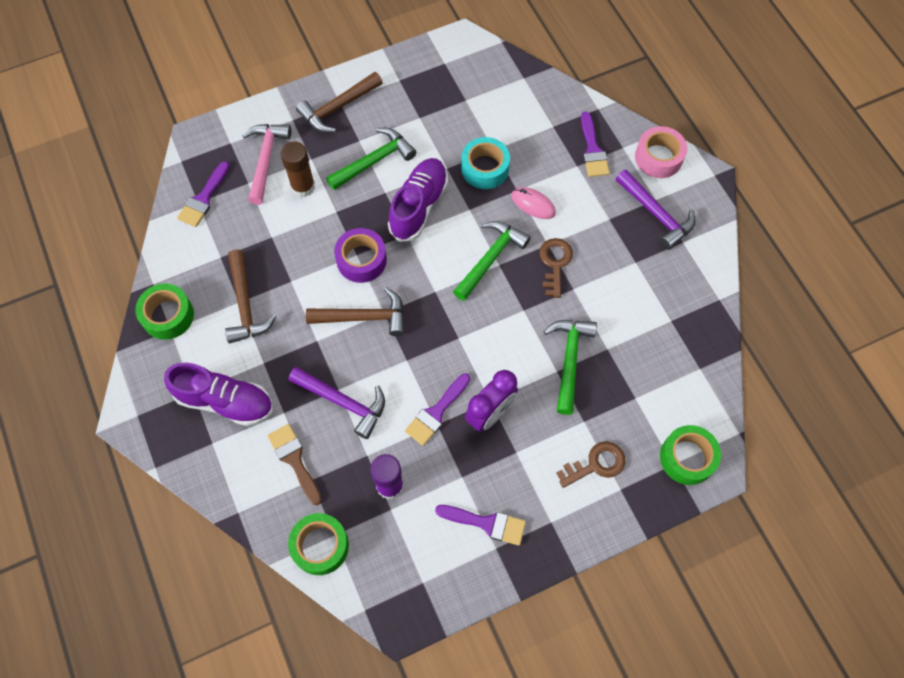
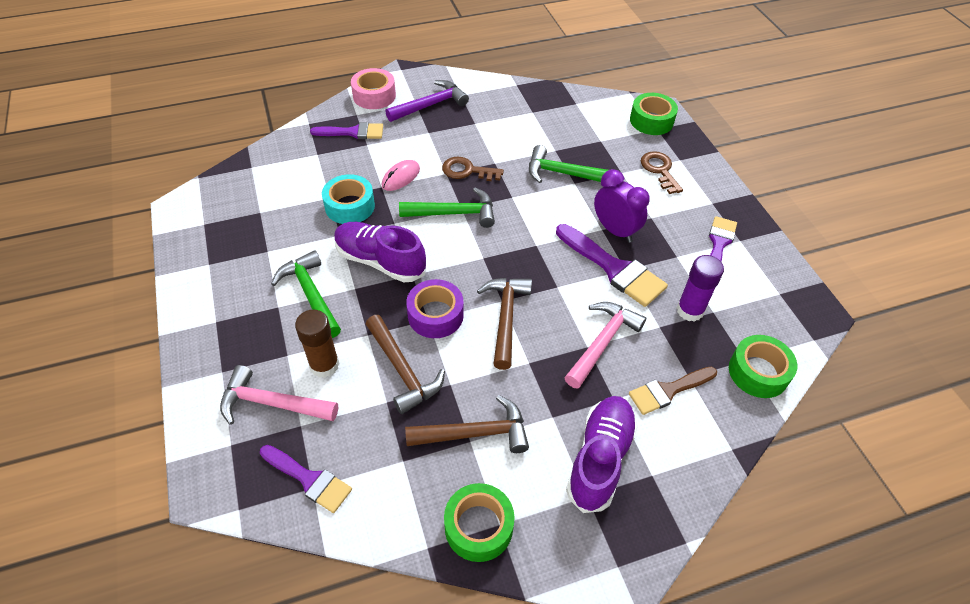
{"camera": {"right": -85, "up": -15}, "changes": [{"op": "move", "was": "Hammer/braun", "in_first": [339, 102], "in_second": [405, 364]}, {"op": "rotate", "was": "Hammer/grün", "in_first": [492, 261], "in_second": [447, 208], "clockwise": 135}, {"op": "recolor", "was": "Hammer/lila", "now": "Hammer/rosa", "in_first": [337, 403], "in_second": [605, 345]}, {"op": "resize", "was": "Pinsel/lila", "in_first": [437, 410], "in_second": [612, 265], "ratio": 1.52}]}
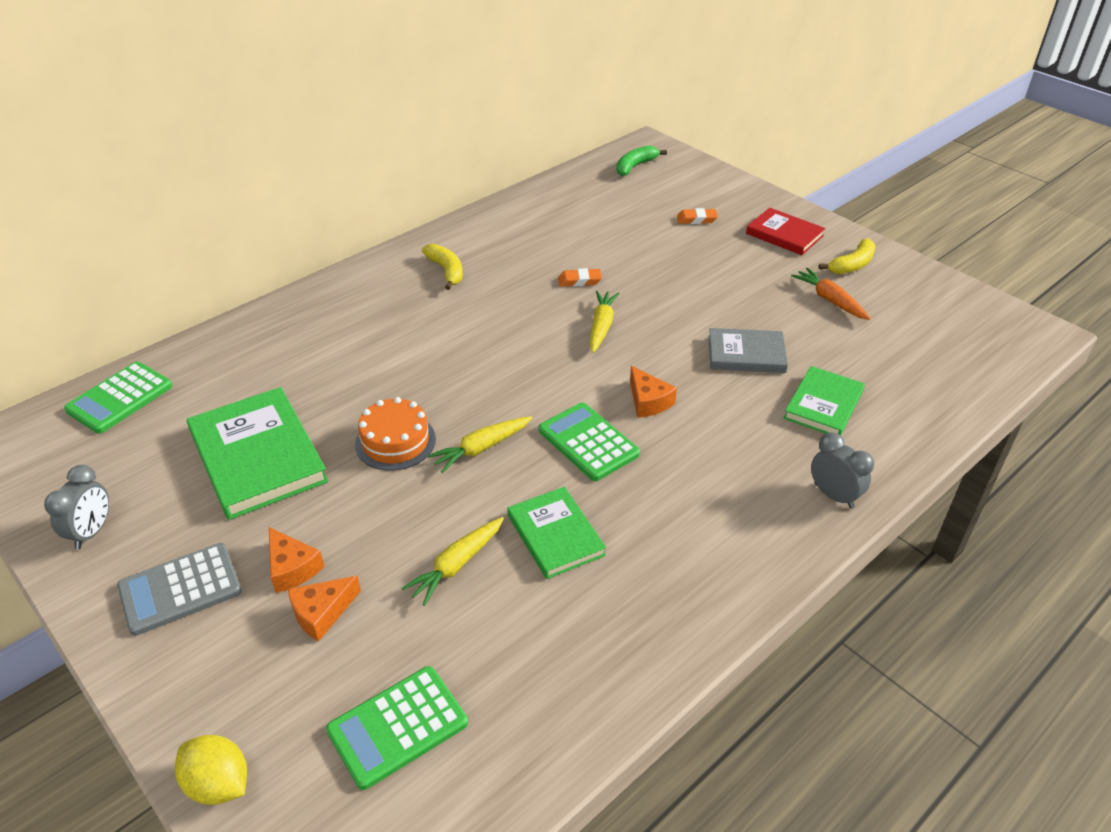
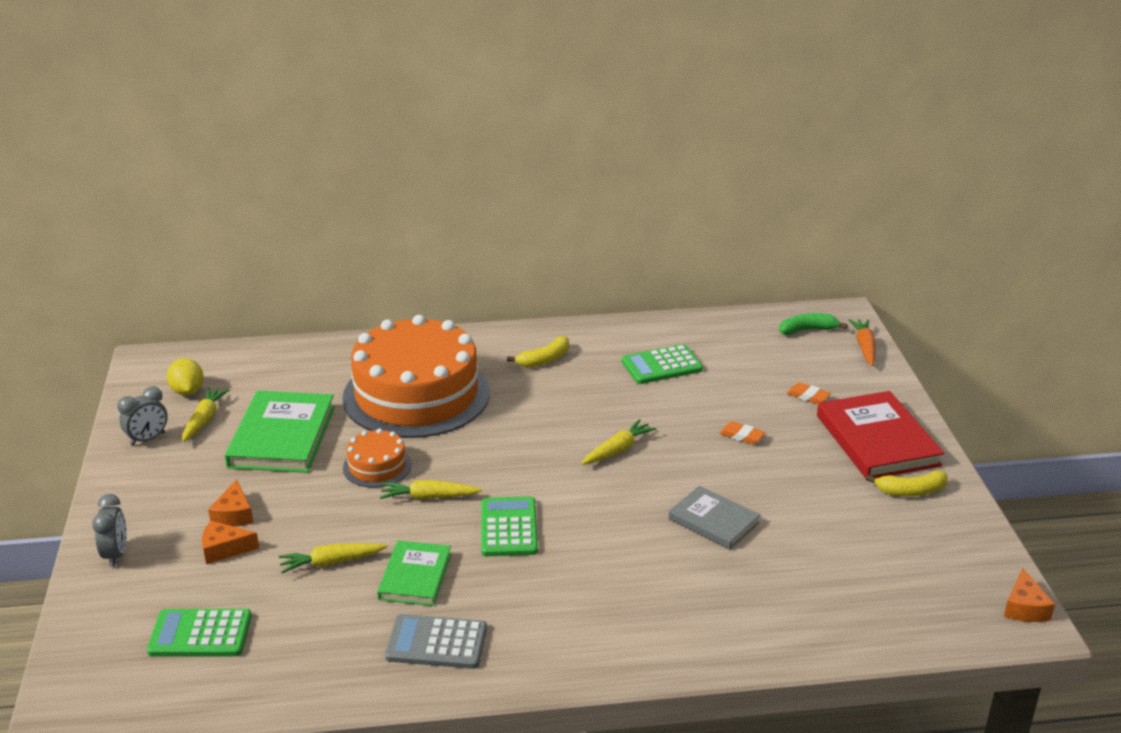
{"camera": {"right": 35, "up": -10}, "changes": [{"op": "resize", "was": "Buch/rot", "in_first": [785, 231], "in_second": [880, 434], "ratio": 1.65}, {"op": "rotate", "was": "Banane/gelb", "in_first": [442, 267], "in_second": [538, 351], "clockwise": 45}, {"op": "move", "was": "Radiergummi/orange", "in_first": [580, 277], "in_second": [742, 432]}, {"op": "move", "was": "Karotte/orange", "in_first": [830, 294], "in_second": [862, 342]}, {"op": "move", "was": "Taschenrechner/grün", "in_first": [118, 398], "in_second": [662, 364]}, {"op": "move", "was": "Käse/orange", "in_first": [653, 392], "in_second": [1029, 595]}, {"op": "delete", "was": "Buch/grün", "in_first": [824, 401]}, {"op": "move", "was": "Wecker/grau", "in_first": [842, 470], "in_second": [109, 530]}, {"op": "move", "was": "Taschenrechner/grau", "in_first": [179, 589], "in_second": [436, 641]}, {"op": "move", "was": "Zitrone/gelb", "in_first": [211, 770], "in_second": [185, 376]}, {"op": "insert", "now": "Kuchen/orange", "in_second": [416, 376]}, {"op": "insert", "now": "Karotte/gelb", "in_second": [205, 414]}]}
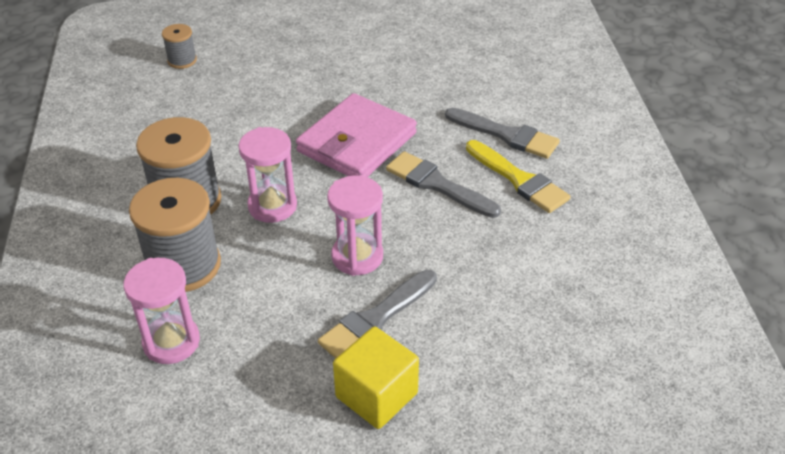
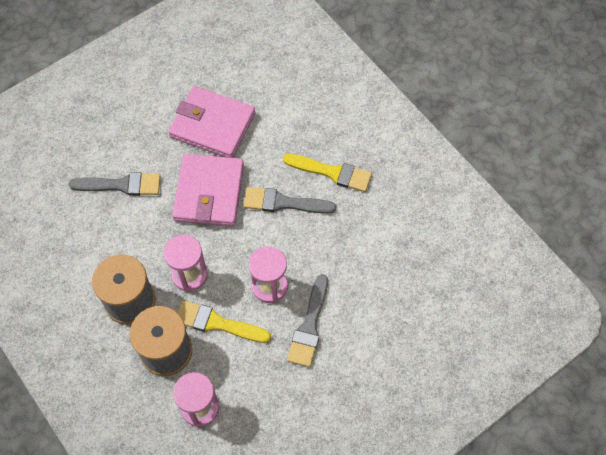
{"camera": {"right": -30, "up": 20}, "changes": [{"op": "delete", "was": "Garnrolle/grau", "in_first": [179, 46]}, {"op": "move", "was": "Pinsel/grau", "in_first": [502, 133], "in_second": [114, 184]}, {"op": "delete", "was": "Kubus/gelb", "in_first": [376, 377]}, {"op": "insert", "now": "Geldbörse/rosa", "in_second": [211, 122]}, {"op": "insert", "now": "Pinsel/gelb", "in_second": [224, 321]}]}
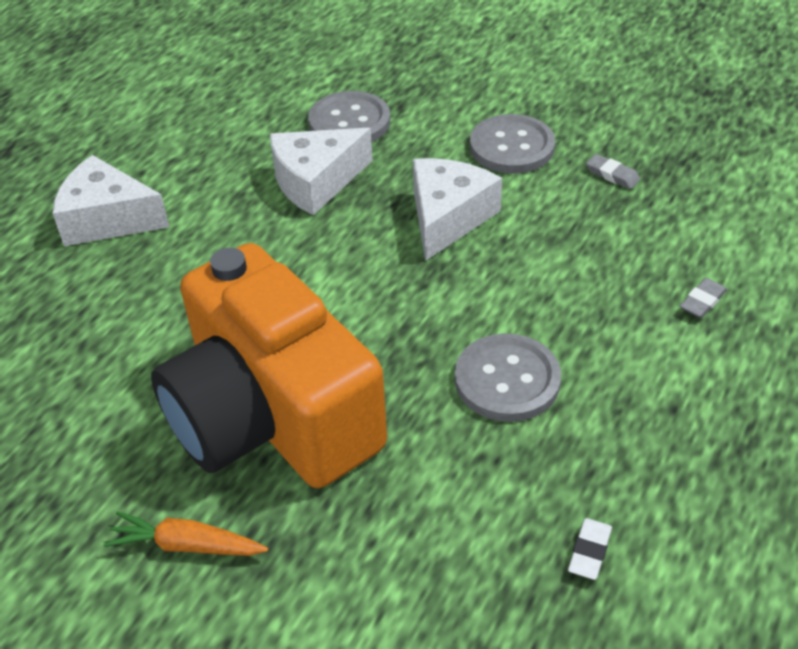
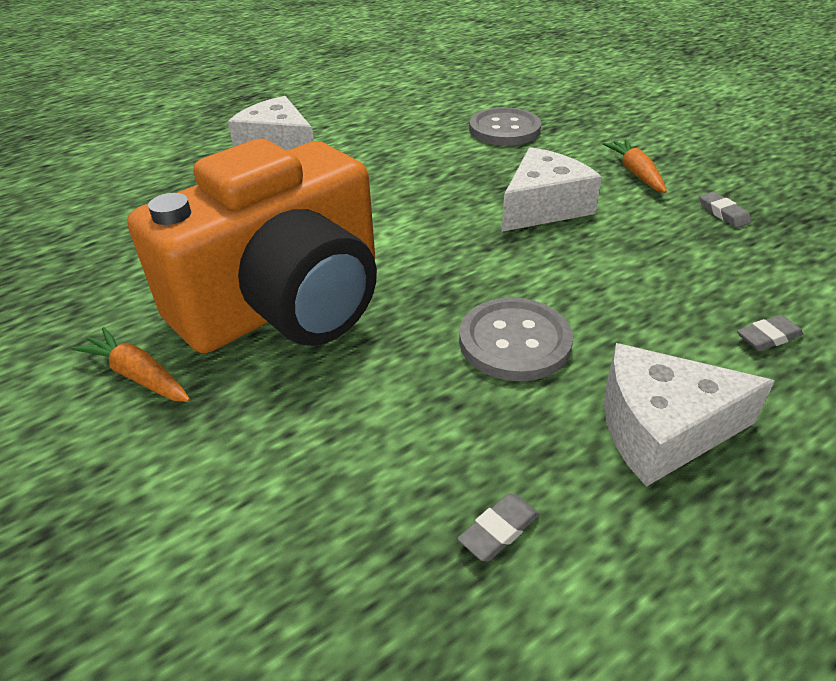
{"camera": {"right": 25, "up": -5}, "changes": [{"op": "replace", "was": "Knopf/grau", "now": "Karotte/orange", "in_first": [512, 144], "in_second": [634, 166]}, {"op": "move", "was": "Käse/weiß", "in_first": [321, 171], "in_second": [689, 415]}, {"op": "rotate", "was": "Kamera/orange", "in_first": [269, 365], "in_second": [252, 246], "clockwise": -120}, {"op": "recolor", "was": "Radiergummi/weiß", "now": "Radiergummi/grau", "in_first": [590, 549], "in_second": [498, 527]}]}
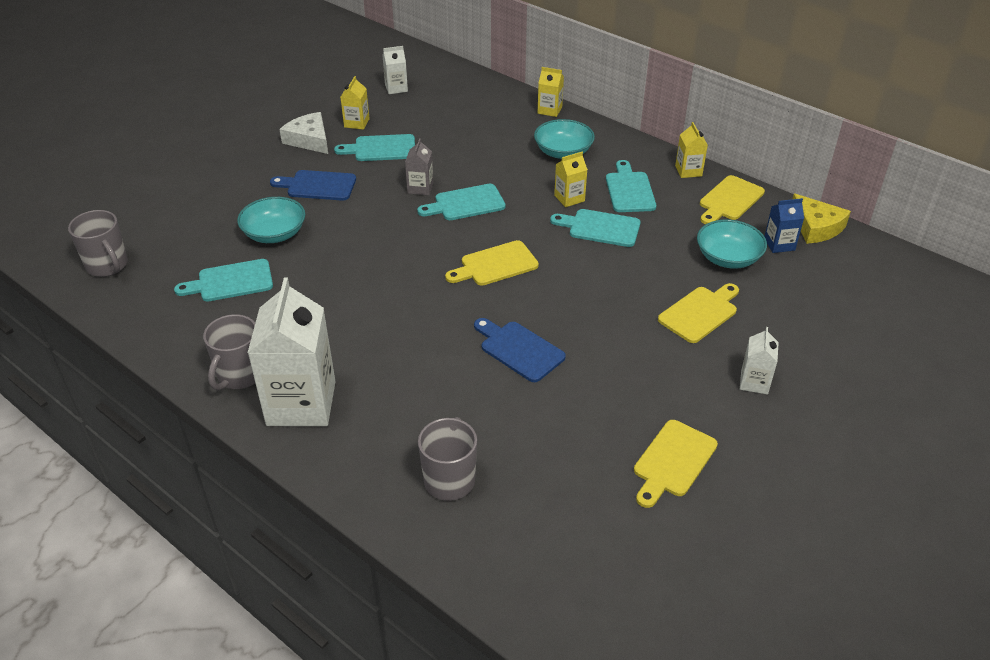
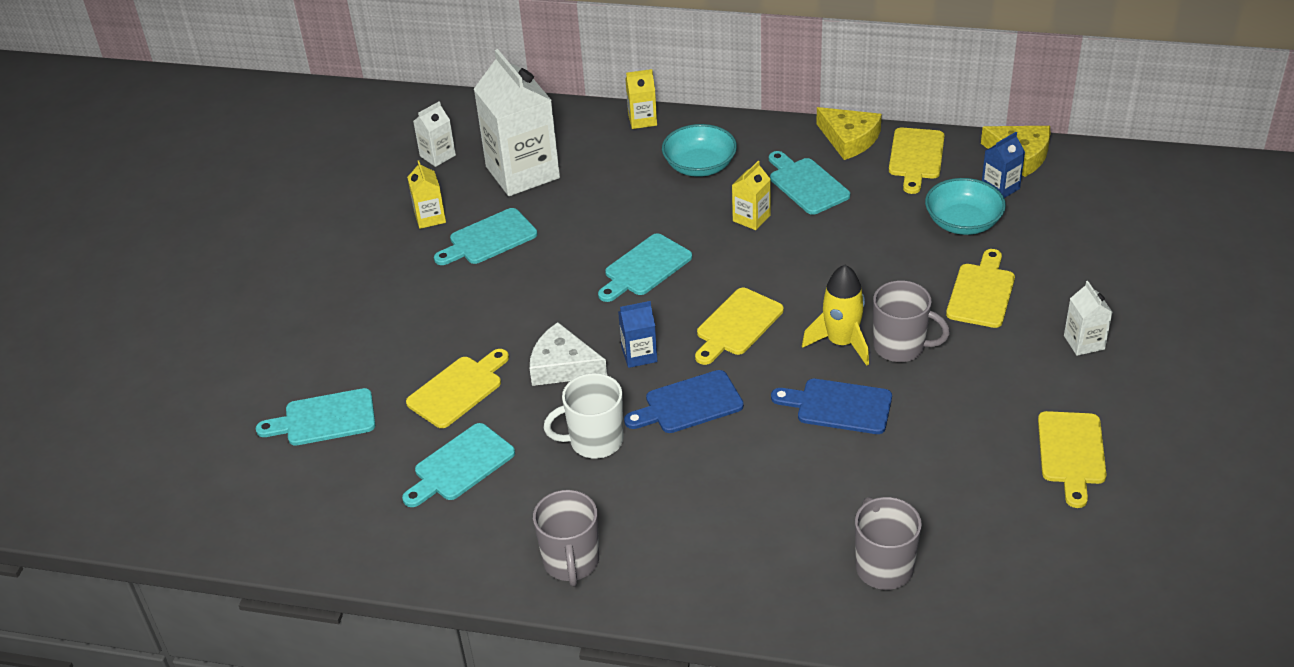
{"camera": {"right": -25, "up": 0}, "changes": [{"op": "move", "was": "Käse/weiß", "in_first": [303, 133], "in_second": [568, 354]}, {"op": "replace", "was": "Getränkekarton/gelb", "now": "Käse/gelb", "in_first": [691, 150], "in_second": [849, 133]}, {"op": "delete", "was": "Getränkekarton/grau", "in_first": [419, 166]}, {"op": "move", "was": "Schneidebrett/blau", "in_first": [313, 185], "in_second": [684, 401]}, {"op": "replace", "was": "Schüssel/türkis", "now": "Schneidebrett/gelb", "in_first": [271, 220], "in_second": [457, 388]}, {"op": "move", "was": "Schneidebrett/türkis", "in_first": [595, 228], "in_second": [315, 417]}, {"op": "move", "was": "Tasse/grau", "in_first": [98, 243], "in_second": [911, 321]}, {"op": "move", "was": "Getränkekarton/weiß", "in_first": [292, 351], "in_second": [517, 122]}, {"op": "insert", "now": "Rakete/gelb", "in_second": [835, 315]}, {"op": "insert", "now": "Getränkekarton/blau", "in_second": [637, 334]}, {"op": "insert", "now": "Tasse/weiß", "in_second": [583, 415]}]}
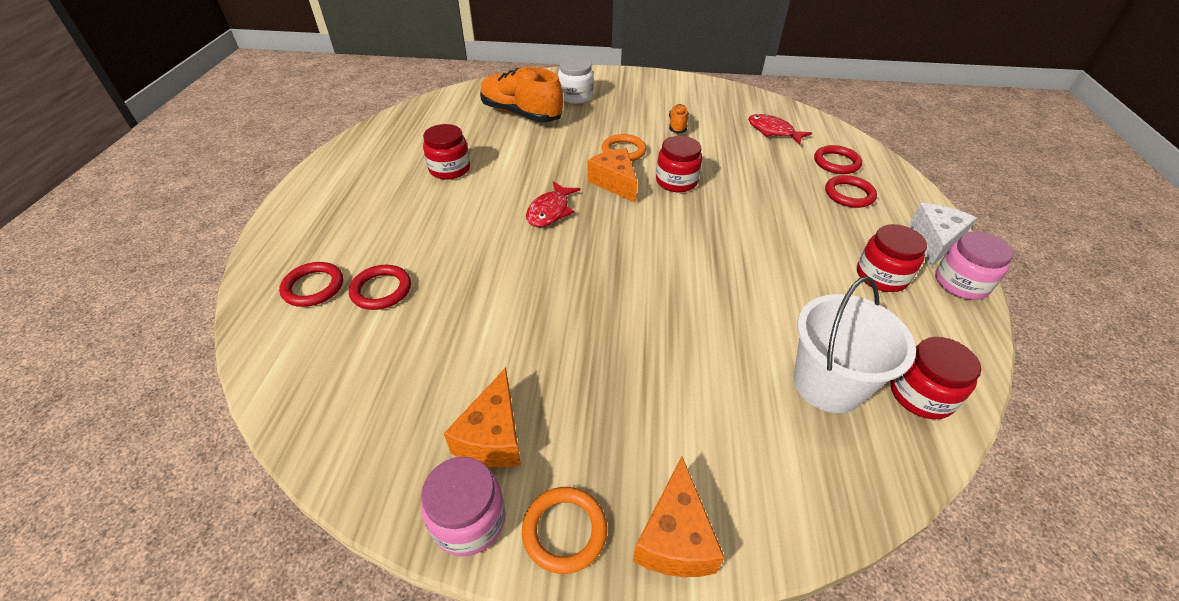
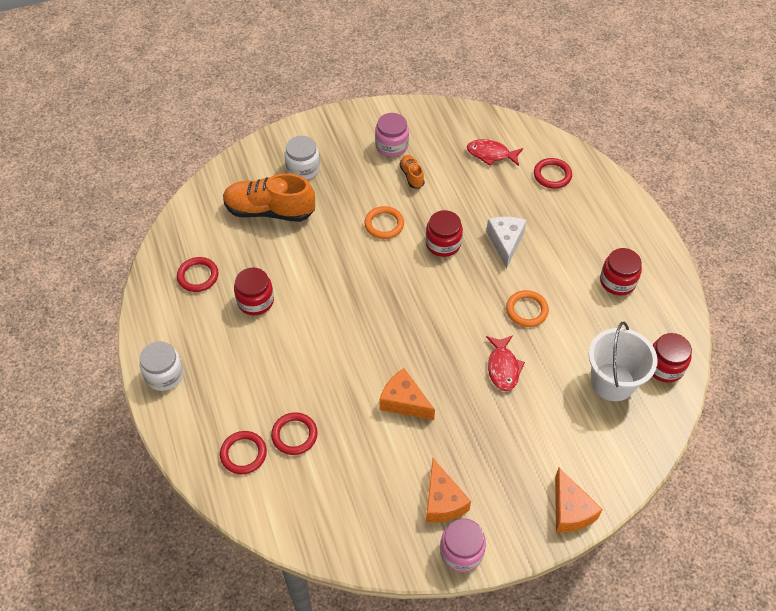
{"camera": {"right": -25, "up": 10}, "changes": [{"op": "move", "was": "Käse/orange", "in_first": [612, 175], "in_second": [407, 394]}, {"op": "move", "was": "Ring/rot", "in_first": [851, 191], "in_second": [198, 274]}, {"op": "move", "was": "Fisch/rot", "in_first": [553, 204], "in_second": [505, 363]}, {"op": "move", "was": "Käse/weiß", "in_first": [943, 235], "in_second": [506, 243]}, {"op": "move", "was": "Einmachglas/rosa", "in_first": [974, 265], "in_second": [392, 135]}, {"op": "move", "was": "Ring/orange", "in_first": [564, 530], "in_second": [527, 308]}, {"op": "insert", "now": "Einmachglas/weiß", "in_second": [162, 366]}]}
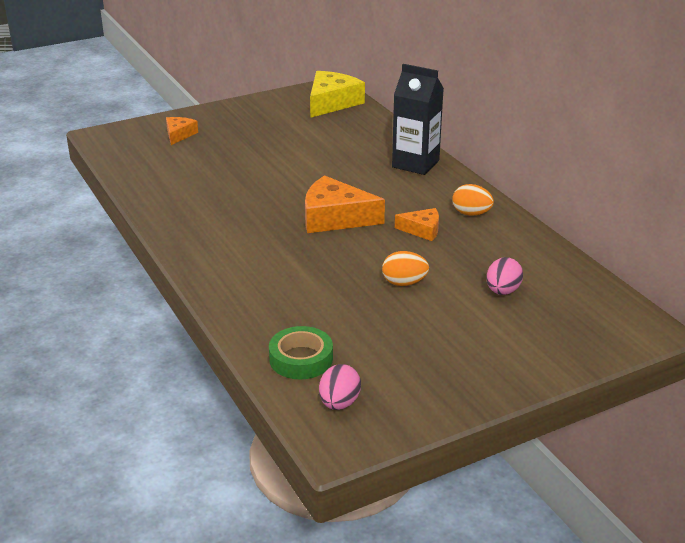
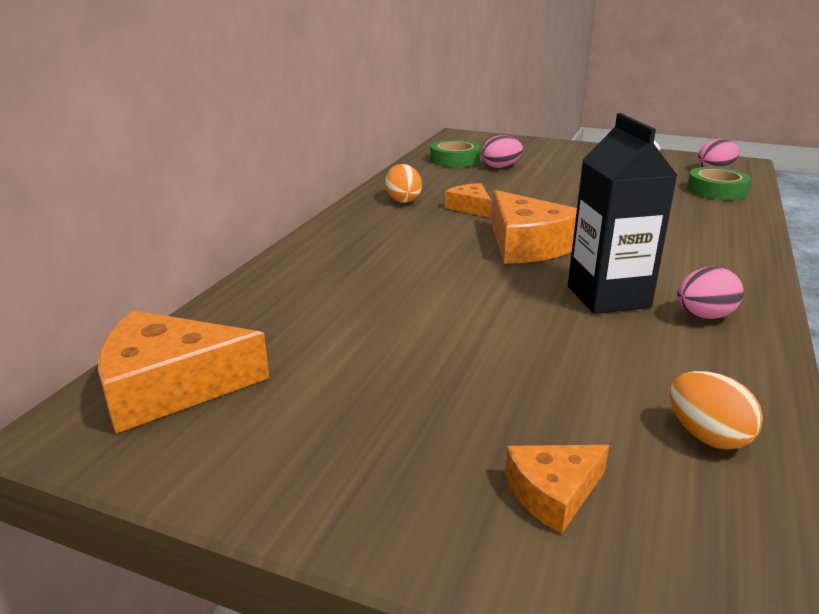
{"camera": {"right": -130, "up": -5}, "changes": [{"op": "move", "was": "Getränkekarton/schwarz", "in_first": [418, 119], "in_second": [623, 213]}, {"op": "recolor", "was": "Käse/gelb", "now": "Käse/orange", "in_first": [337, 94], "in_second": [183, 372]}, {"op": "move", "was": "Ei/orange", "in_first": [405, 268], "in_second": [716, 410]}, {"op": "insert", "now": "Klebeband/grün", "in_second": [455, 153]}, {"op": "insert", "now": "Ei/rosa", "in_second": [710, 292]}]}
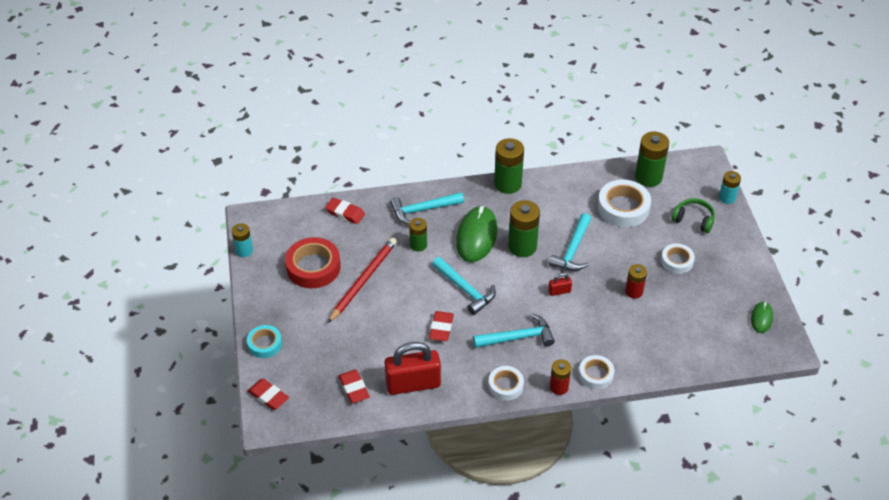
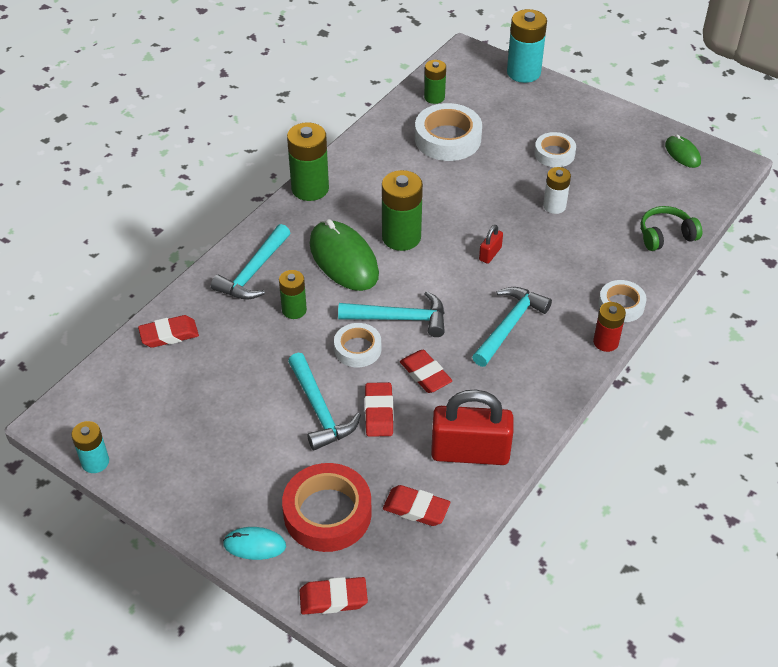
{"camera": {"right": -45, "up": 0}, "changes": [{"op": "resize", "was": "Batterie/grün", "in_first": [652, 159], "in_second": [435, 82], "ratio": 0.6}, {"op": "resize", "was": "Batterie/türkis", "in_first": [730, 187], "in_second": [527, 46], "ratio": 1.67}, {"op": "move", "was": "Kopfhörer/grün", "in_first": [693, 215], "in_second": [671, 228]}, {"op": "move", "was": "Hammer/türkis", "in_first": [570, 242], "in_second": [324, 401]}, {"op": "move", "was": "Klebeband/rot", "in_first": [313, 262], "in_second": [327, 507]}, {"op": "delete", "was": "Bleistift/rot", "in_first": [362, 280]}, {"op": "recolor", "was": "Batterie/rot", "now": "Batterie/weiß", "in_first": [636, 281], "in_second": [557, 190]}, {"op": "replace", "was": "Klebeband/türkis", "now": "Computermaus/türkis", "in_first": [264, 341], "in_second": [254, 543]}, {"op": "rotate", "was": "Vorhängeschloss/rot", "in_first": [413, 368], "in_second": [472, 427], "clockwise": 60}, {"op": "move", "was": "Klebeband/weiß", "in_first": [506, 383], "in_second": [357, 345]}, {"op": "insert", "now": "Radiergummi/rot", "in_second": [379, 409]}]}
